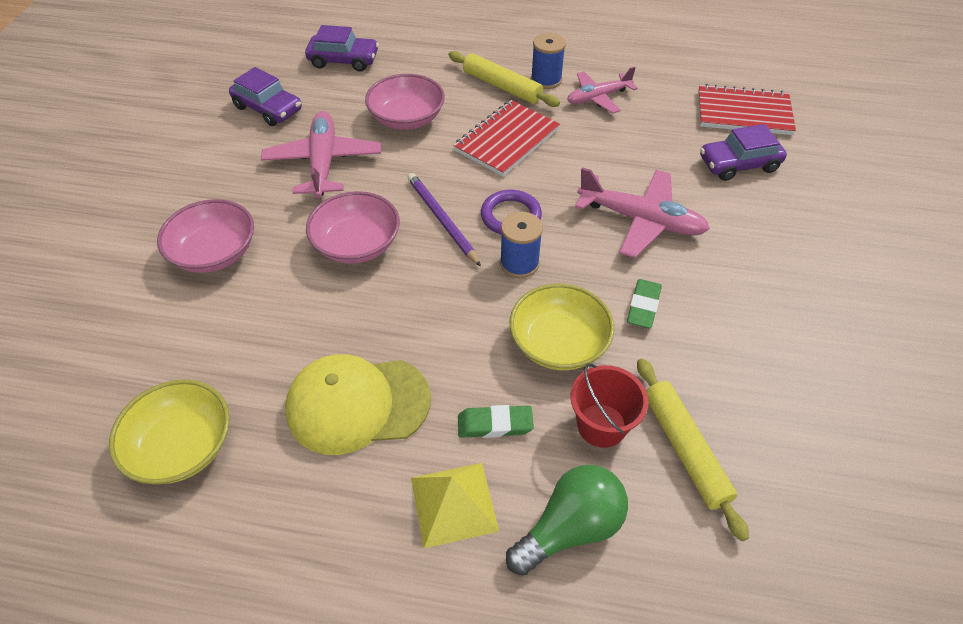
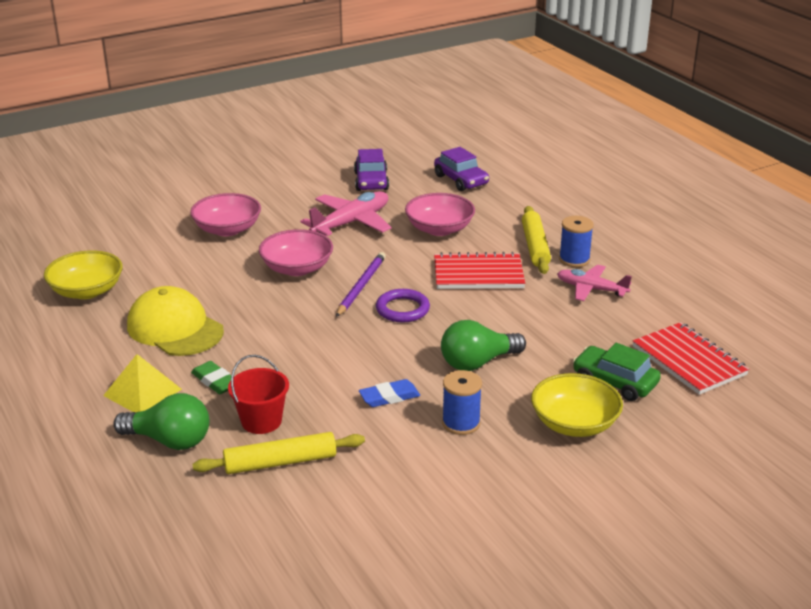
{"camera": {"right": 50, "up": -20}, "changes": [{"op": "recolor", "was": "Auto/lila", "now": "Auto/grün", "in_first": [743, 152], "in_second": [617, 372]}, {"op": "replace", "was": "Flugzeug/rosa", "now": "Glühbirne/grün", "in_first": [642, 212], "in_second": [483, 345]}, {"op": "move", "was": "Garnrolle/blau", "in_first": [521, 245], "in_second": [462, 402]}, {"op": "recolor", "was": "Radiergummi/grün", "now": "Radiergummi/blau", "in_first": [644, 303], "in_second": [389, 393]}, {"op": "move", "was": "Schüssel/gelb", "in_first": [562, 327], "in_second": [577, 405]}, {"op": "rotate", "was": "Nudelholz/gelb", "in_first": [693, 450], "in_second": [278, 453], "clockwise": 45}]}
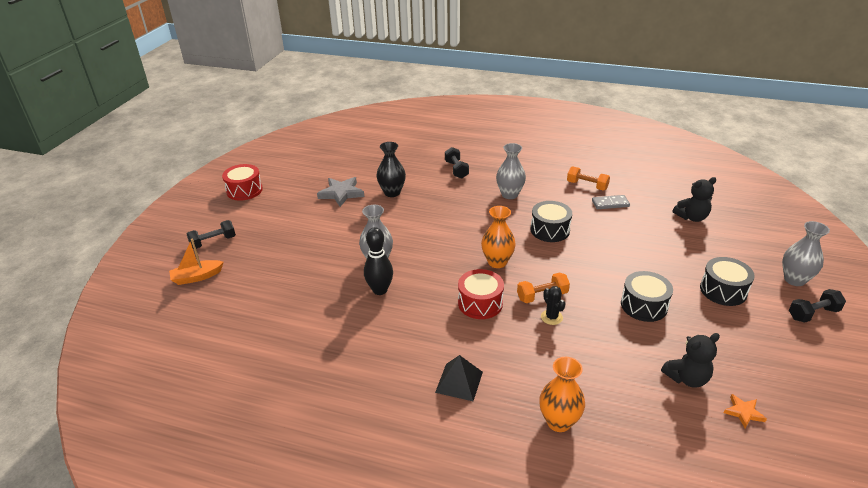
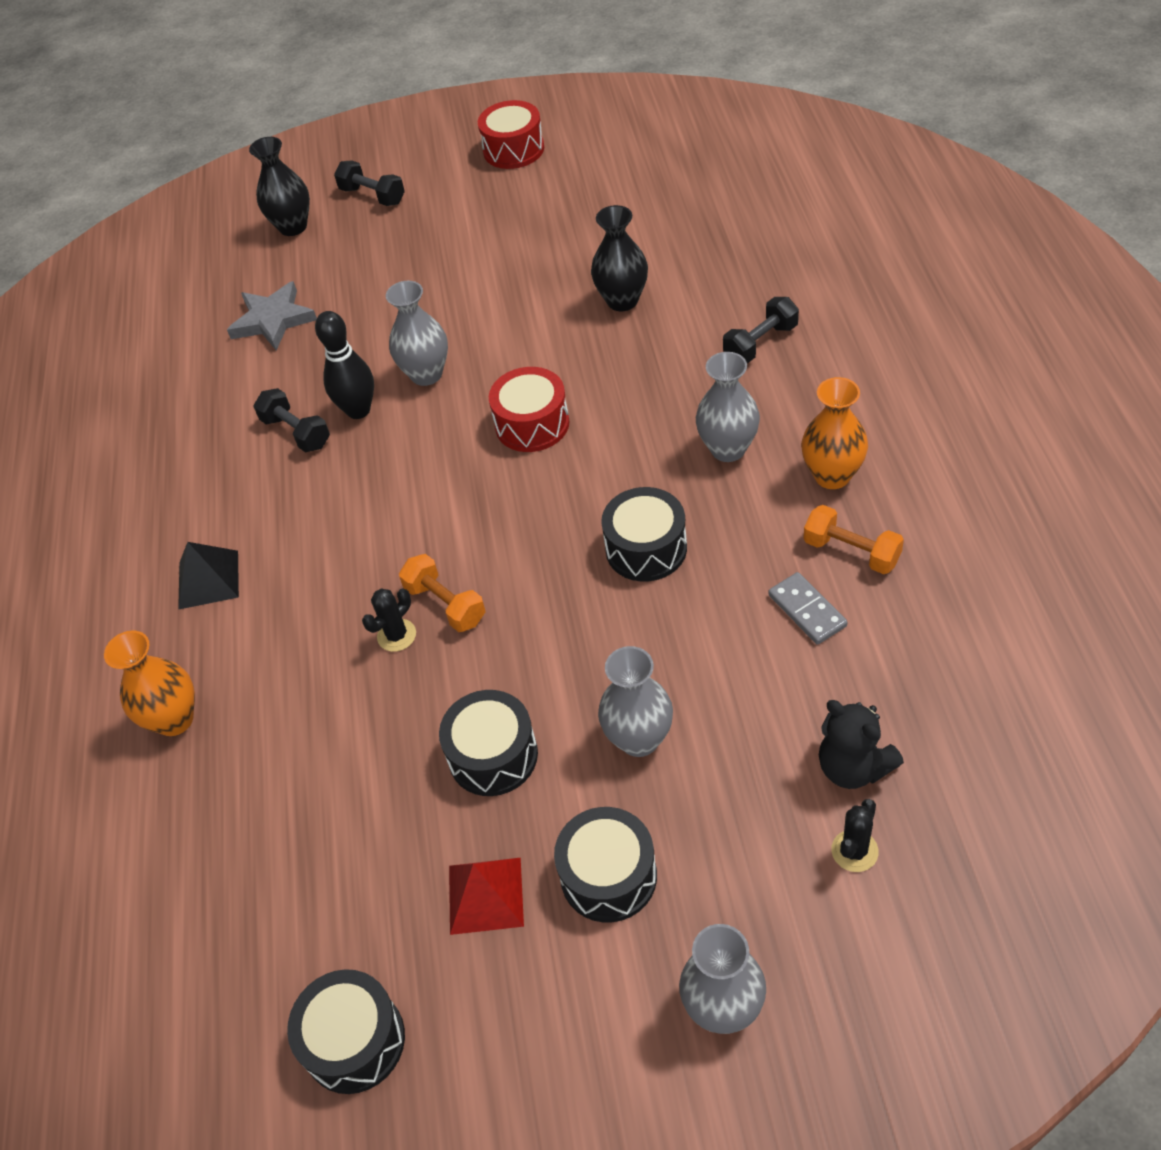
{"camera": {"right": 70, "up": 15}, "changes": [{"op": "rotate", "was": "Hantel/orange", "in_first": [588, 178], "in_second": [854, 539], "clockwise": -60}, {"op": "move", "was": "Stern/grau", "in_first": [340, 192], "in_second": [272, 316]}, {"op": "move", "was": "Vase/orange", "in_first": [498, 237], "in_second": [834, 433]}, {"op": "replace", "was": "Boot/orange", "now": "Vase/schwarz", "in_first": [196, 262], "in_second": [279, 186]}, {"op": "move", "was": "Trommel/rot", "in_first": [481, 294], "in_second": [529, 409]}, {"op": "move", "was": "Hantel/schwarz", "in_first": [817, 306], "in_second": [292, 420]}, {"op": "delete", "was": "Teddybär/schwarz", "in_first": [690, 360]}, {"op": "delete", "was": "Stern/orange", "in_first": [745, 411]}, {"op": "insert", "now": "Vase/grau", "in_second": [635, 701]}, {"op": "insert", "now": "Kaktus/schwarz", "in_second": [855, 835]}, {"op": "insert", "now": "Pyramide/rot", "in_second": [486, 896]}, {"op": "insert", "now": "Trommel/schwarz", "in_second": [346, 1031]}]}
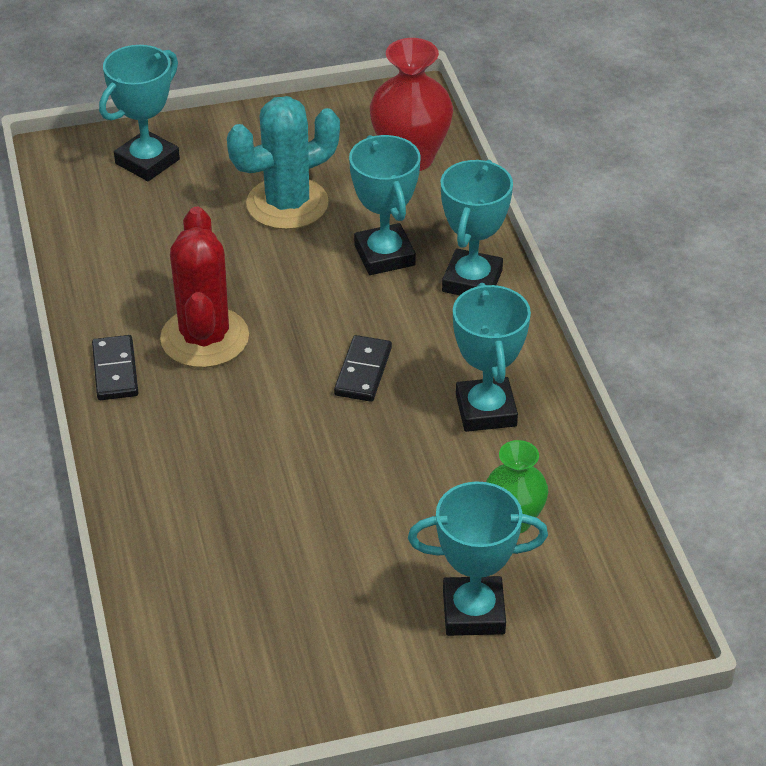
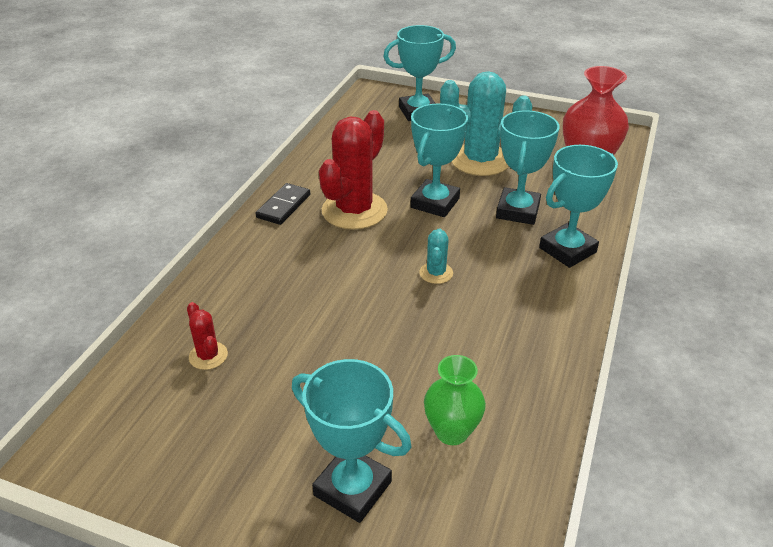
{"camera": {"right": 35, "up": -5}, "changes": [{"op": "move", "was": "Pokal/türkis", "in_first": [492, 357], "in_second": [439, 160]}, {"op": "replace", "was": "Dominostein/schwarz", "now": "Kaktus/türkis", "in_first": [363, 368], "in_second": [436, 256]}, {"op": "insert", "now": "Kaktus/rot", "in_second": [207, 336]}]}
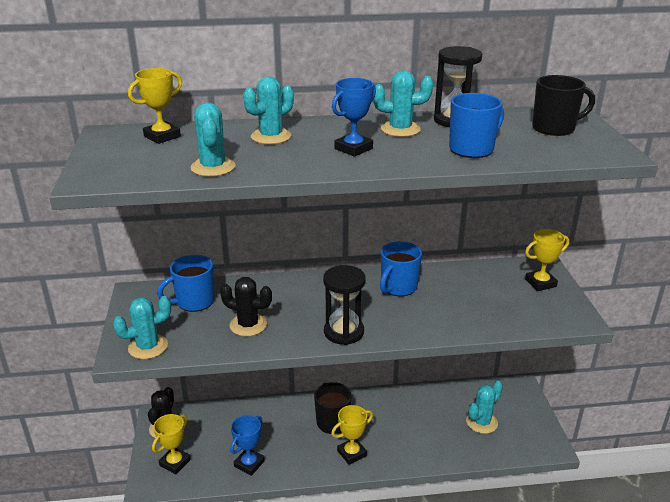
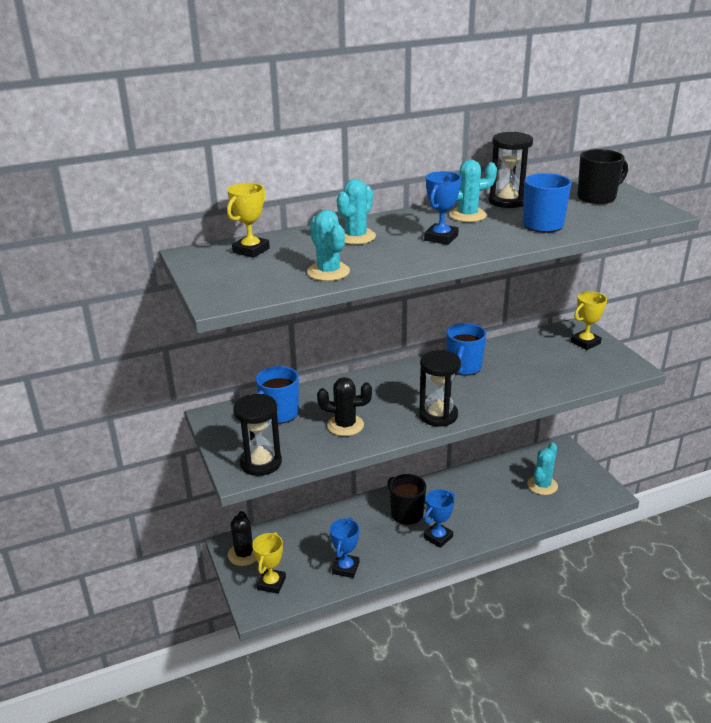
{"camera": {"right": -15, "up": 0}, "changes": [{"op": "replace", "was": "Kaktus/türkis", "now": "Sanduhr/schwarz", "in_first": [142, 327], "in_second": [257, 435]}, {"op": "recolor", "was": "Pokal/gelb", "now": "Pokal/blau", "in_first": [352, 435], "in_second": [439, 518]}]}
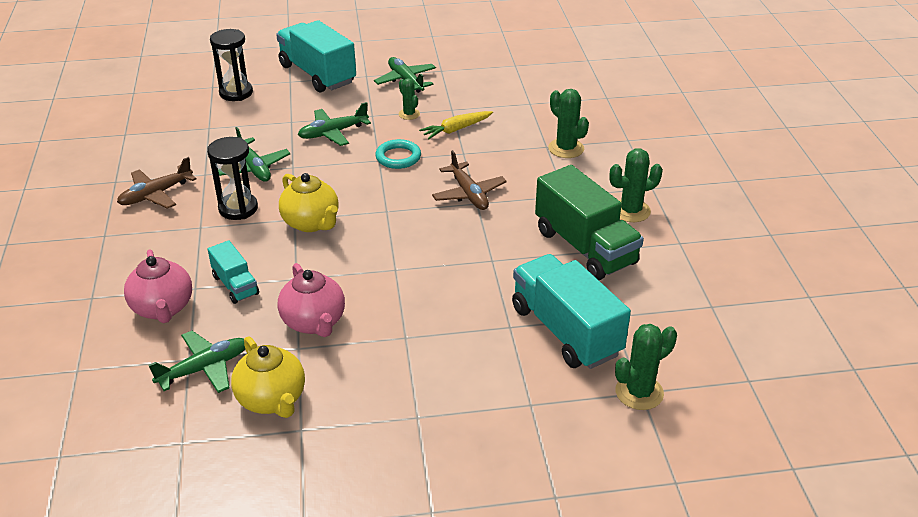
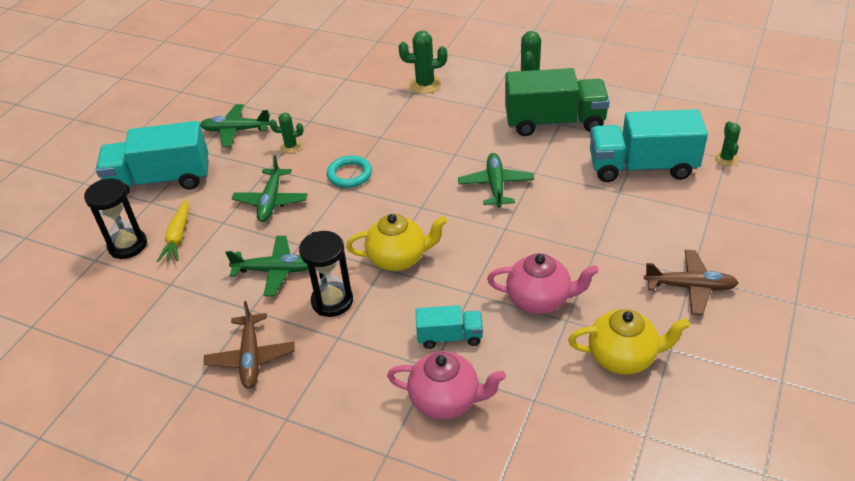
{"camera": {"right": -55, "up": 5}, "changes": [{"op": "move", "was": "Karotte/gelb", "in_first": [456, 125], "in_second": [173, 230]}, {"op": "move", "was": "Flugzeug/braun", "in_first": [469, 180], "in_second": [691, 282]}, {"op": "resize", "was": "Kaktus/grün", "in_first": [646, 367], "in_second": [727, 143], "ratio": 0.63}, {"op": "move", "was": "Flugzeug/grün", "in_first": [197, 362], "in_second": [496, 180]}]}
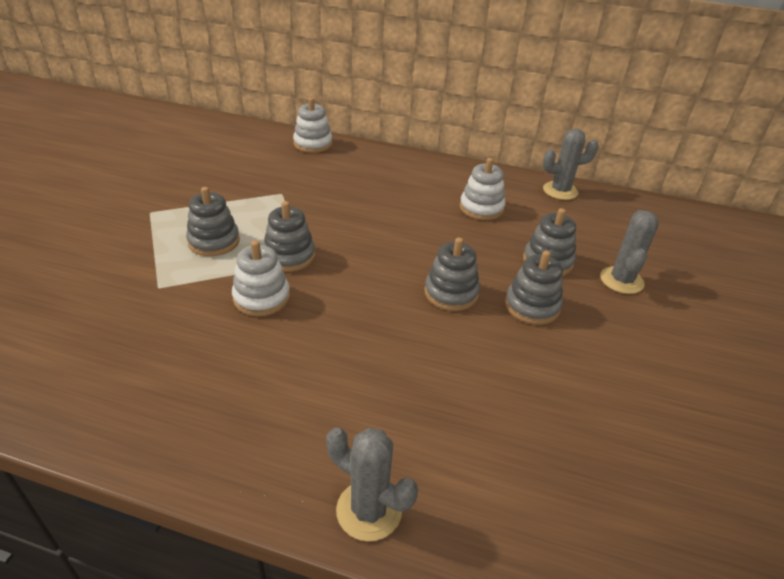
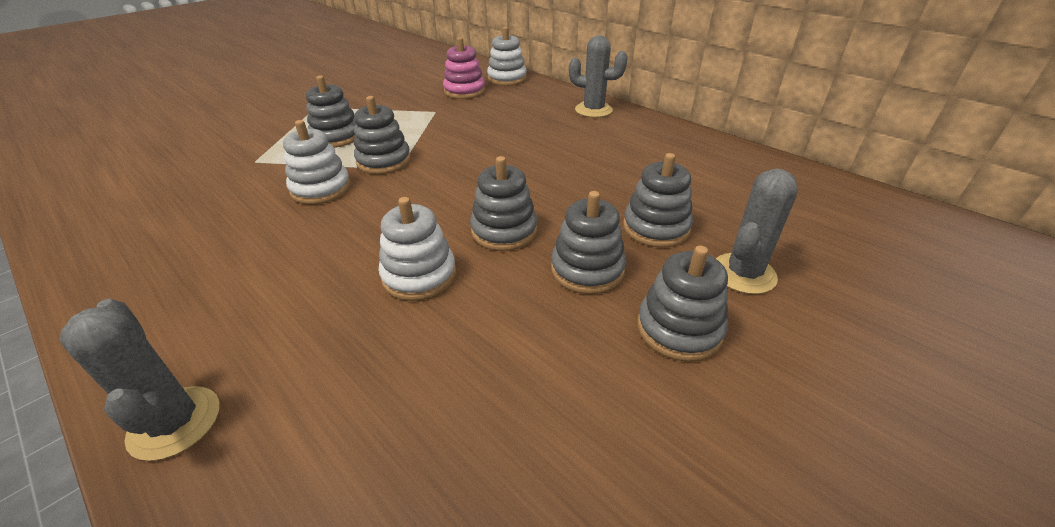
{"camera": {"right": 30, "up": 0}, "changes": [{"op": "move", "was": "Kaktus/grau", "in_first": [571, 164], "in_second": [598, 76]}, {"op": "move", "was": "Stapelspielzeug/weiß", "in_first": [483, 189], "in_second": [417, 249]}, {"op": "insert", "now": "Stapelspielzeug/rosa", "in_second": [464, 68]}, {"op": "insert", "now": "Stapelspielzeug/grau", "in_second": [682, 304]}]}
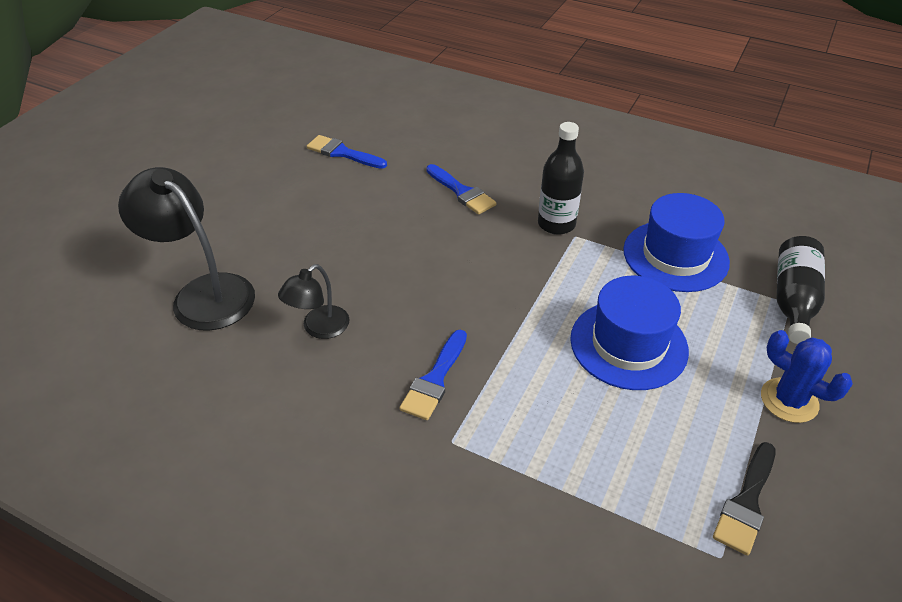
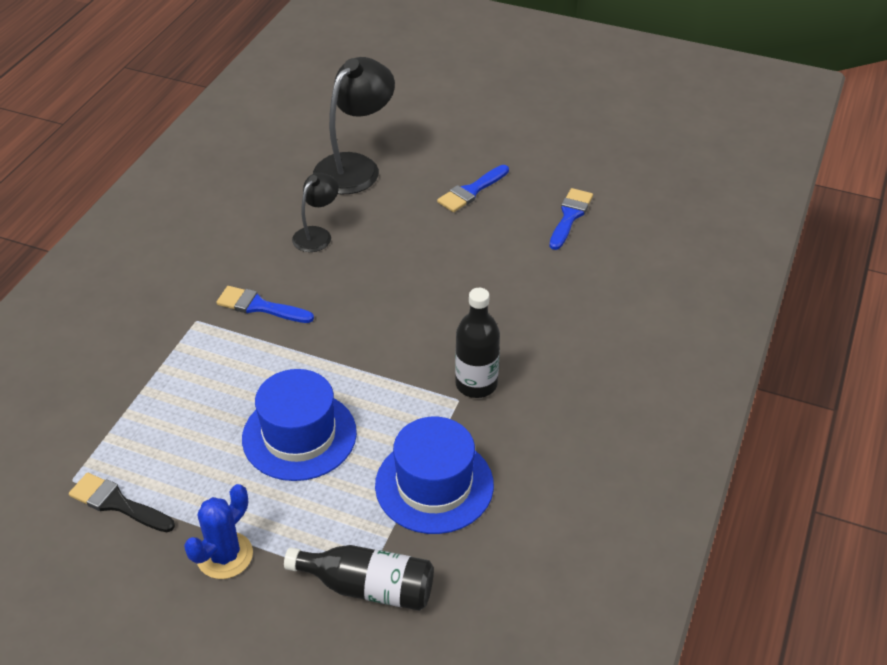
{"camera": {"right": 85, "up": 0}, "changes": [{"op": "move", "was": "Pinsel/blau", "in_first": [461, 189], "in_second": [473, 188]}, {"op": "rotate", "was": "Lampe/schwarz", "in_first": [313, 301], "in_second": [315, 212], "clockwise": 90}]}
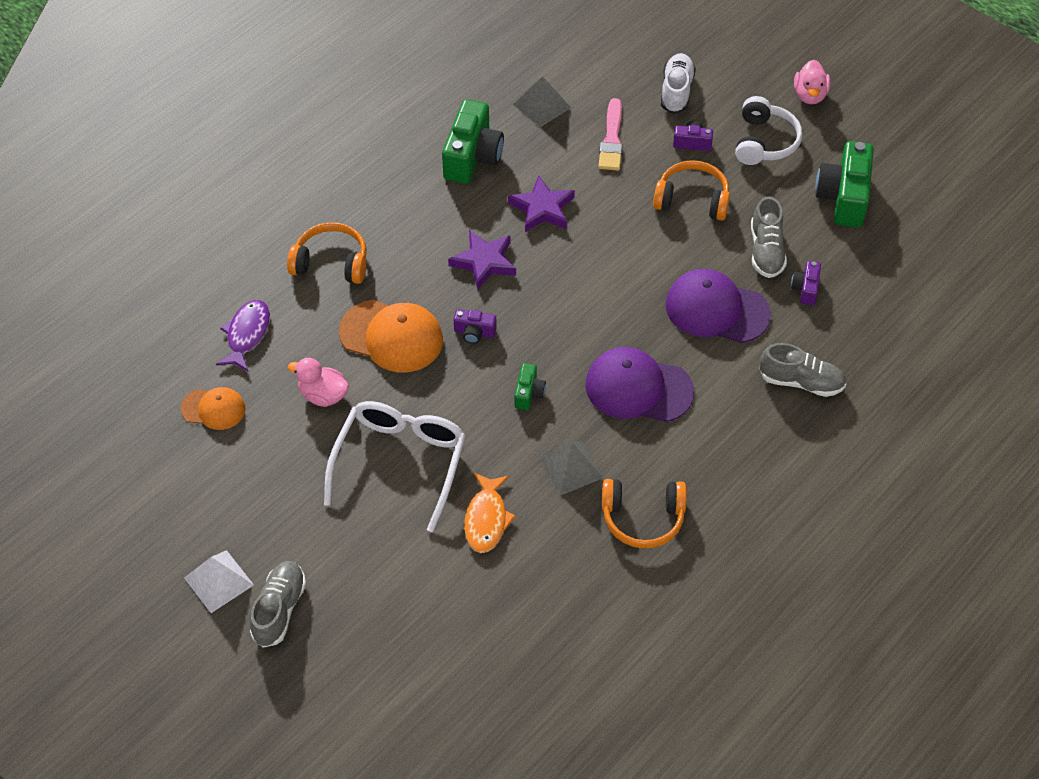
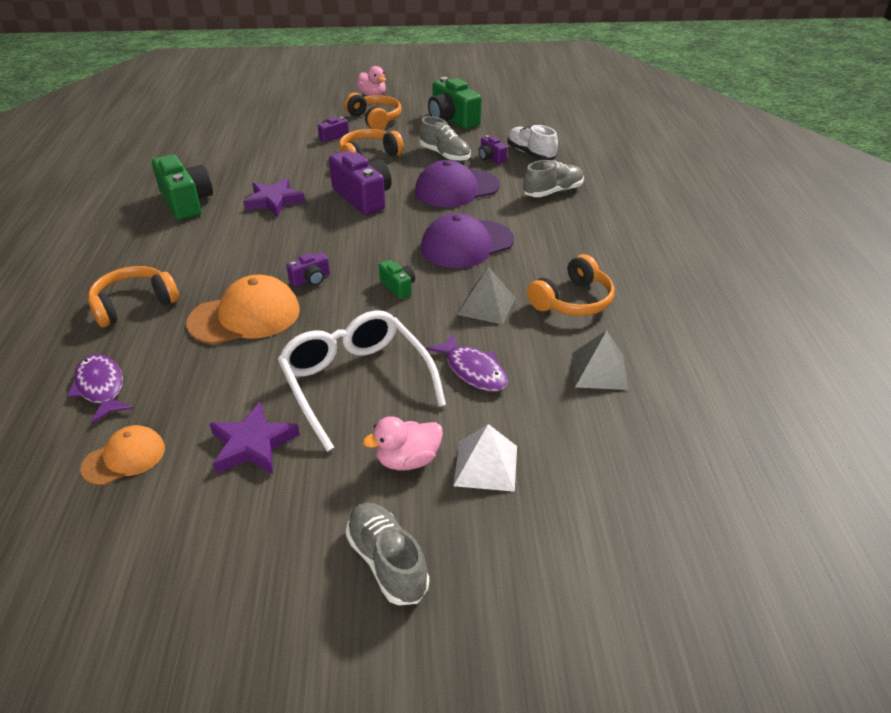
{"camera": {"right": -45, "up": -15}, "changes": [{"op": "move", "was": "Schuh/weiß", "in_first": [678, 83], "in_second": [532, 142]}, {"op": "move", "was": "Pyramide/grau", "in_first": [542, 101], "in_second": [600, 360]}, {"op": "recolor", "was": "Kopfhörer/weiß", "now": "Kopfhörer/orange", "in_first": [768, 130], "in_second": [373, 111]}, {"op": "delete", "was": "Pinsel/rosa", "in_first": [611, 134]}, {"op": "move", "was": "Stern/lila", "in_first": [482, 260], "in_second": [254, 438]}, {"op": "move", "was": "Ente/rosa", "in_first": [318, 382], "in_second": [403, 443]}, {"op": "recolor", "was": "Fisch/orange", "now": "Fisch/lila", "in_first": [490, 513], "in_second": [467, 362]}, {"op": "move", "was": "Pyramide/weiß", "in_first": [219, 581], "in_second": [485, 458]}, {"op": "insert", "now": "Kamera/lila", "in_second": [360, 183]}]}
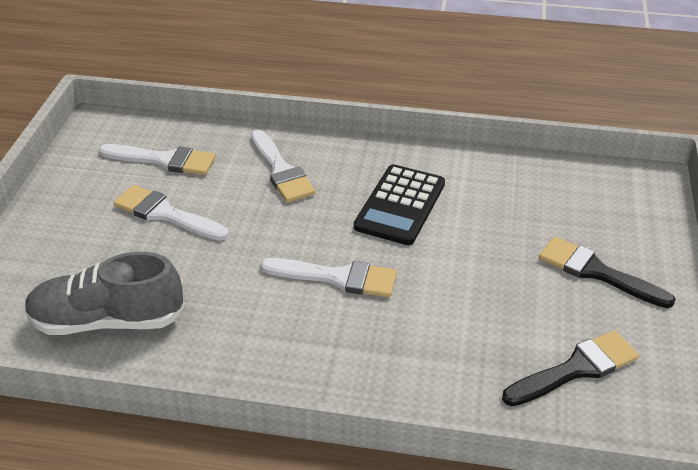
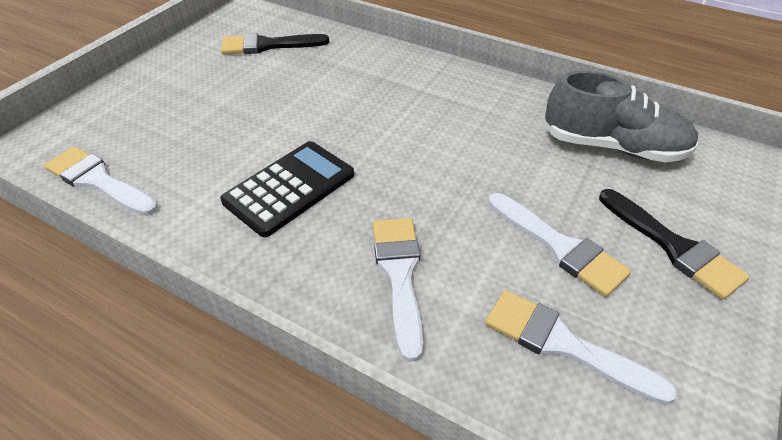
{"camera": {"right": -160, "up": 5}, "changes": [{"op": "move", "was": "Pinsel/schwarz", "in_first": [607, 272], "in_second": [674, 244]}, {"op": "move", "was": "Pinsel/weiß", "in_first": [328, 277], "in_second": [101, 181]}]}
